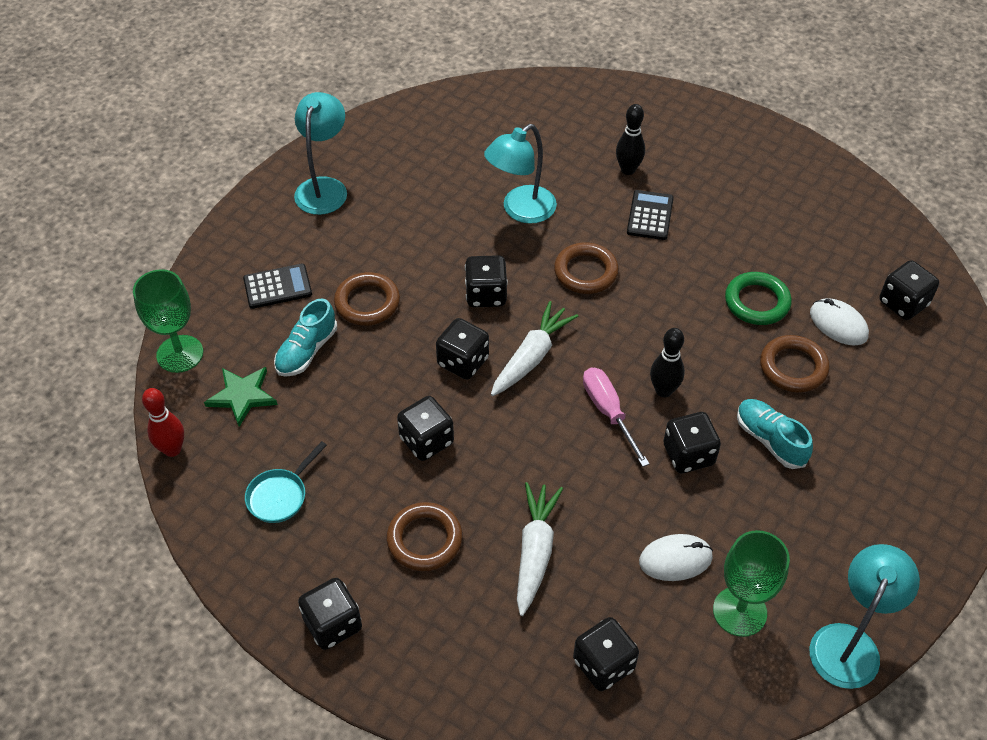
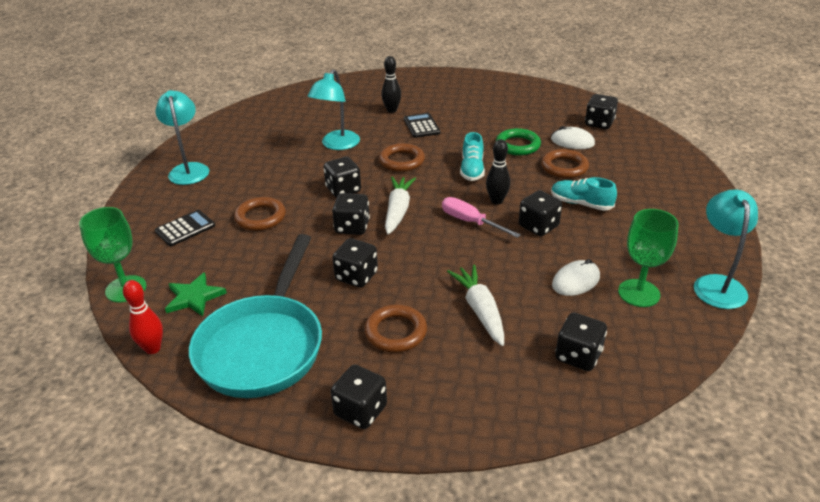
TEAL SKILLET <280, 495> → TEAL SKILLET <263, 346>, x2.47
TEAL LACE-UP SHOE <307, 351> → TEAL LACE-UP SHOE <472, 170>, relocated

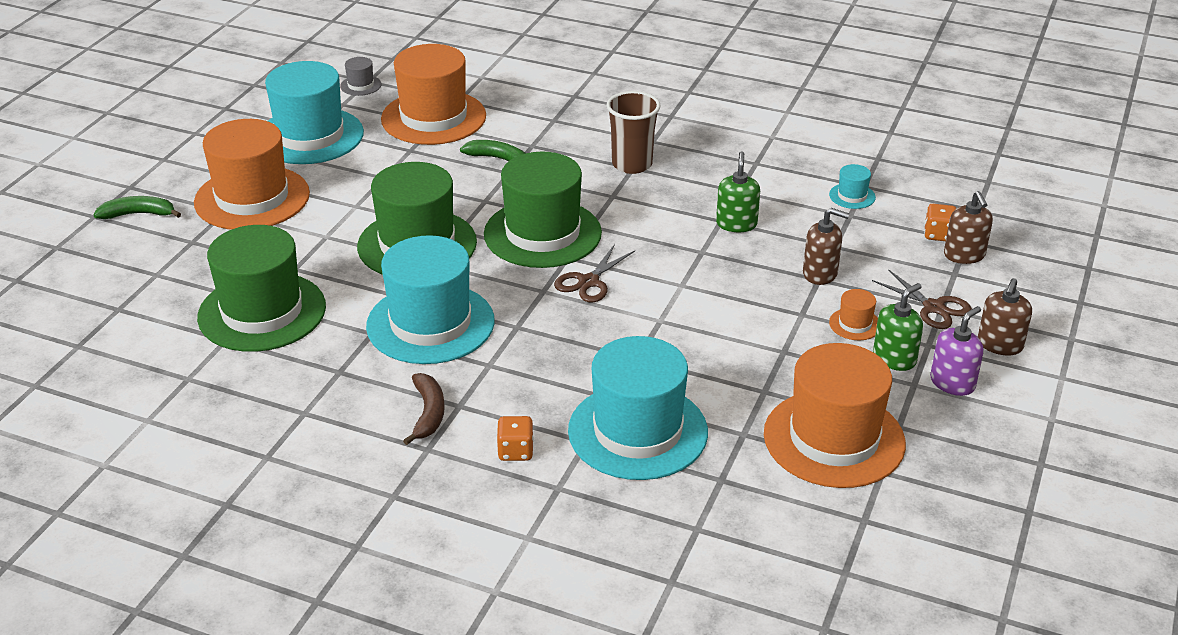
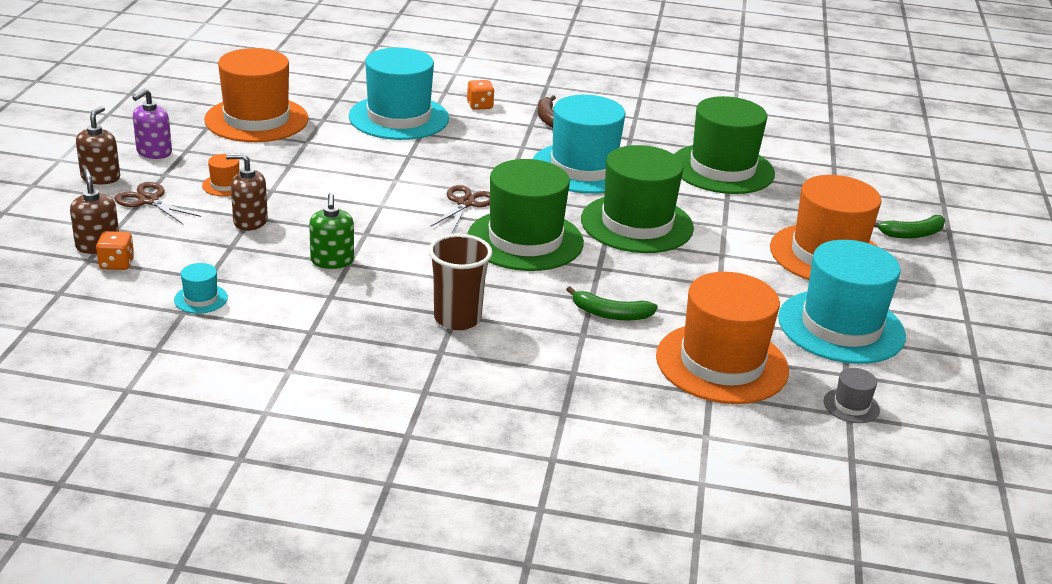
LEAF-GREEN PUMP BOTTLE <894, 358> → -

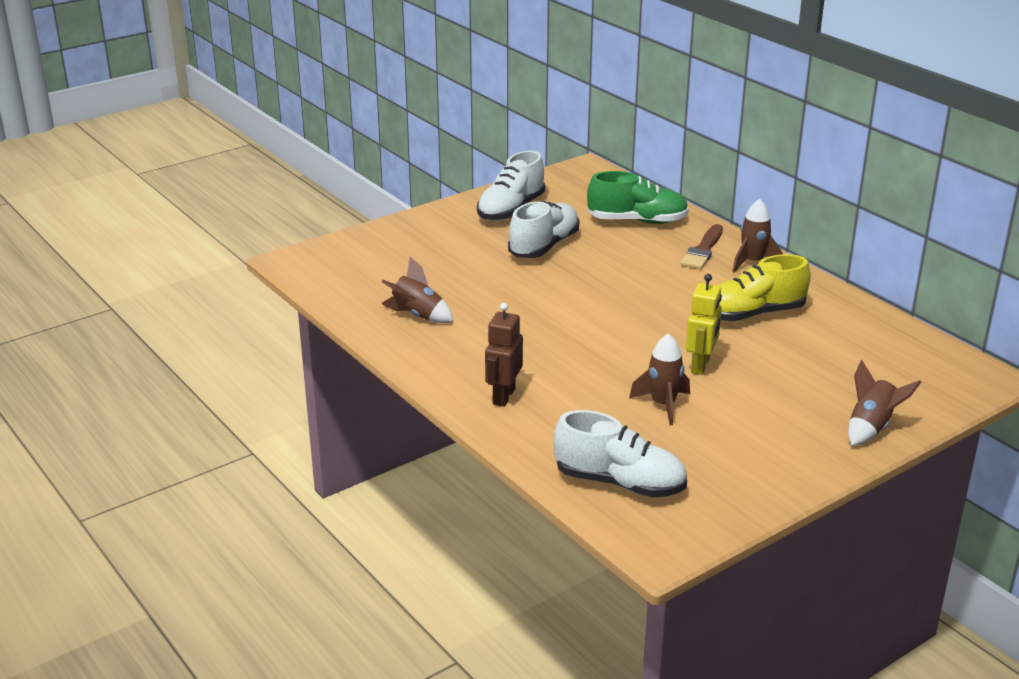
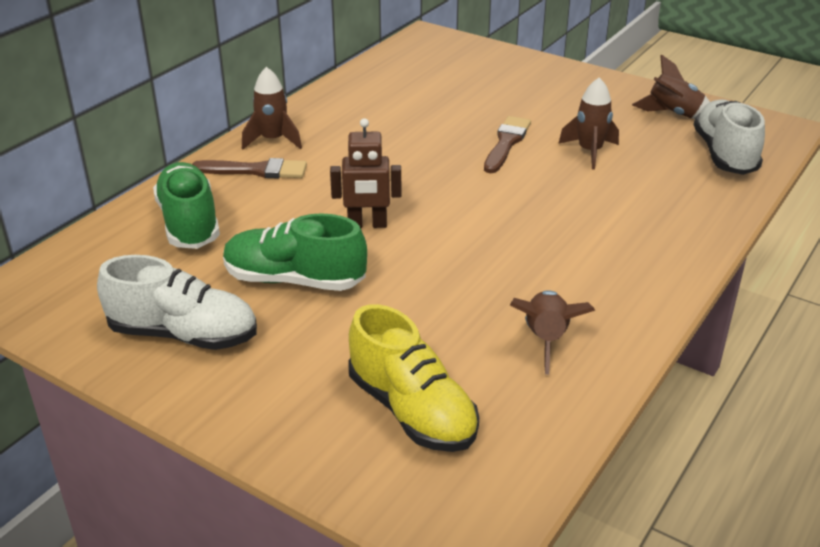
WHITE LACE-UP SHOE <544, 246> → LEAF-GREEN LACE-UP SHOE <294, 280>
BROWN ROBOT <503, 396> → BROWN ROBOT <367, 225>, relocated
GOLDEN LACE-UP SHOE <753, 314> → GOLDEN LACE-UP SHOE <412, 411>, relocated
GOLDEN ROBOT <700, 365> → BROWN PAINT BRUSH <506, 143>
BROWN SPACESHIP <871, 427> → BROWN SPACESHIP <673, 114>, relocated

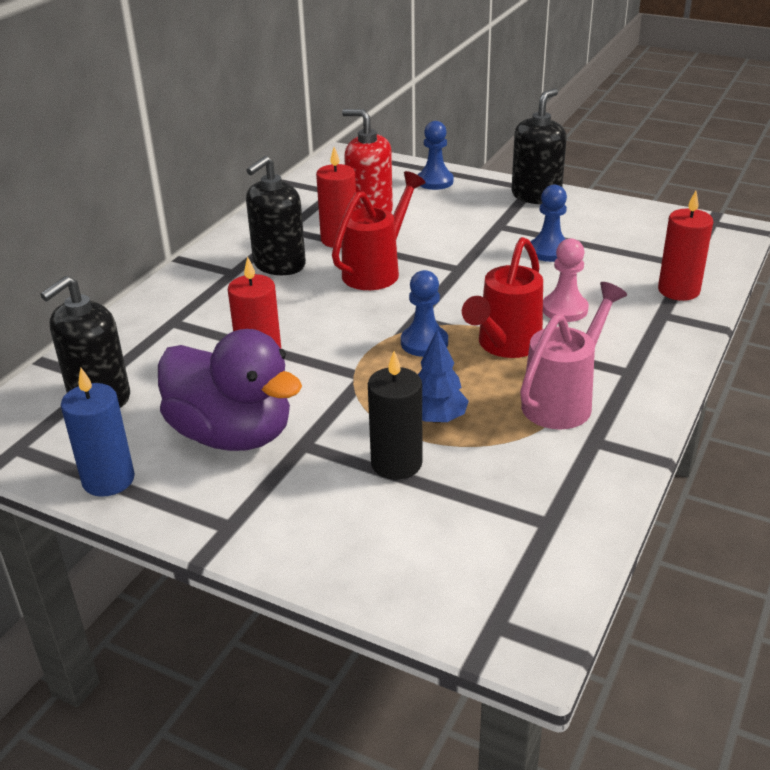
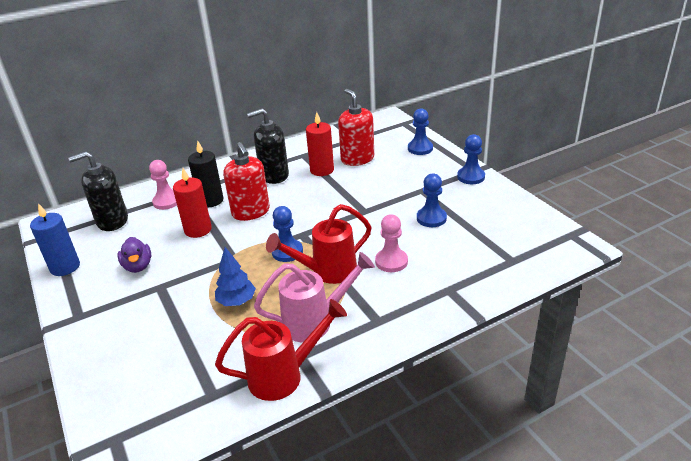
PURPLE TOY DUCK <232, 434> → PURPLE TOY DUCK <138, 266>, x0.49
- → ROSE-PINK GAME PAWN <167, 201>
BLACK CANDLE <396, 463> → BLACK CANDLE <211, 200>, relocated
RED WATERING CAN <377, 270> → RED WATERING CAN <284, 375>, relocated
- → RED PUMP BOTTLE <251, 212>
BLACK PUMP BOTTLE <536, 196> → COBALT GAME PAWN <471, 177>
RED CANDLE <678, 290> → -

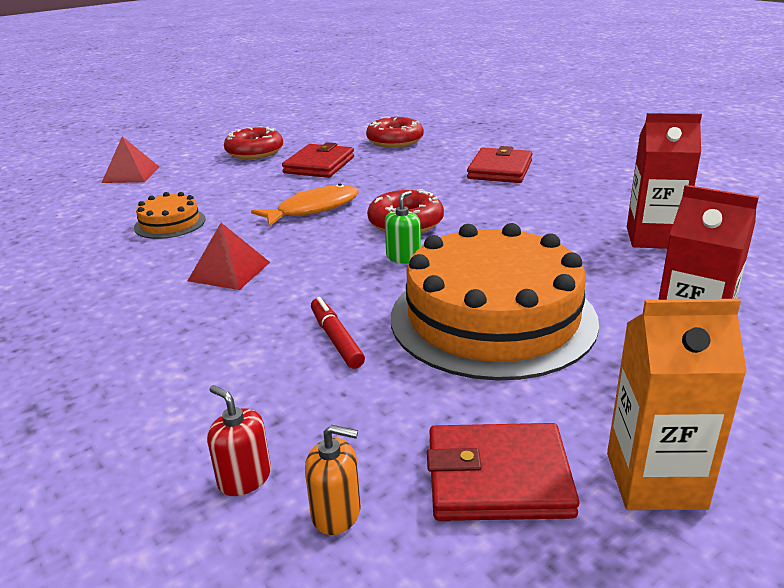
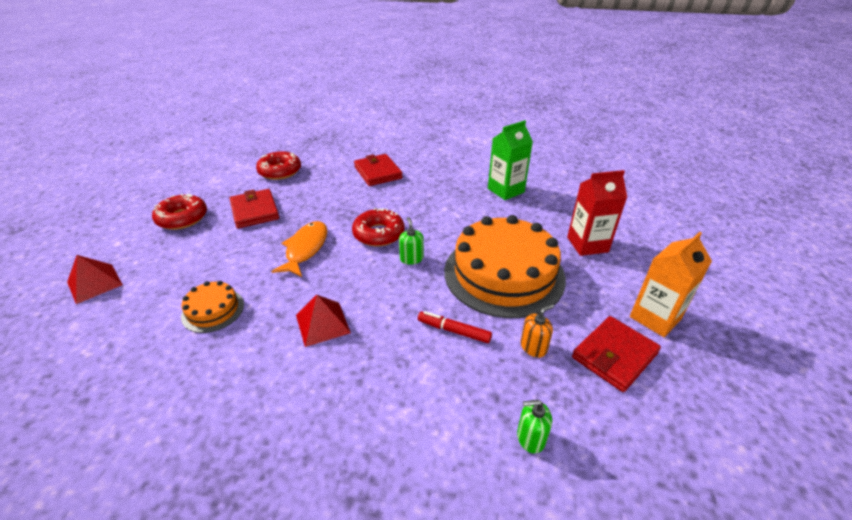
RED JUICE CARTON <653, 238> → LEAF-GREEN JUICE CARTON <506, 190>
RED PUMP BOTTLE <244, 478> → LEAF-GREEN PUMP BOTTLE <530, 437>
ORANGE-COLOURED PUMP BOTTLE <336, 513> → ORANGE-COLOURED PUMP BOTTLE <533, 347>, relocated

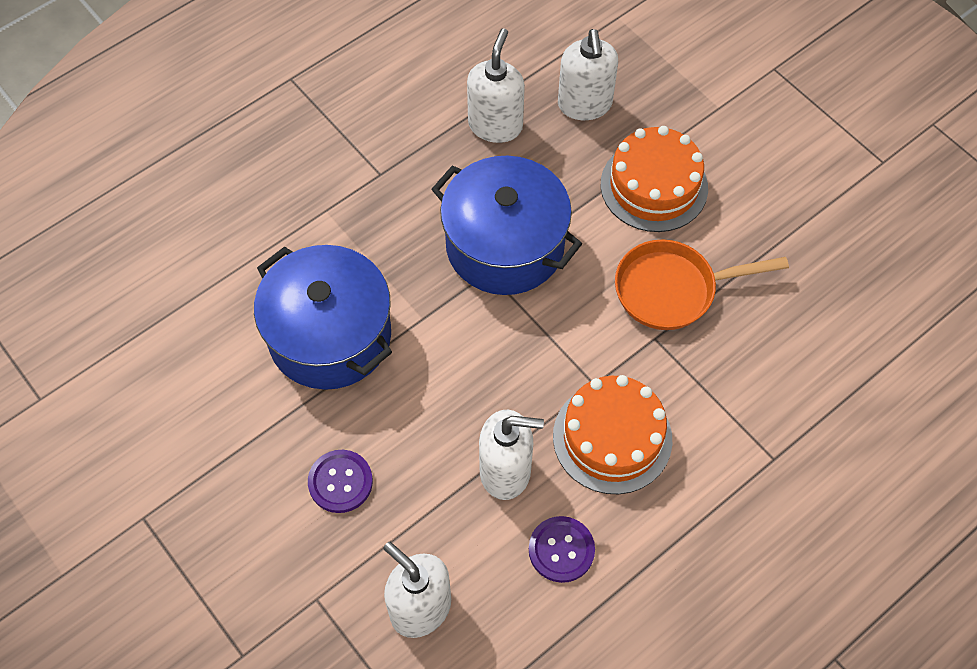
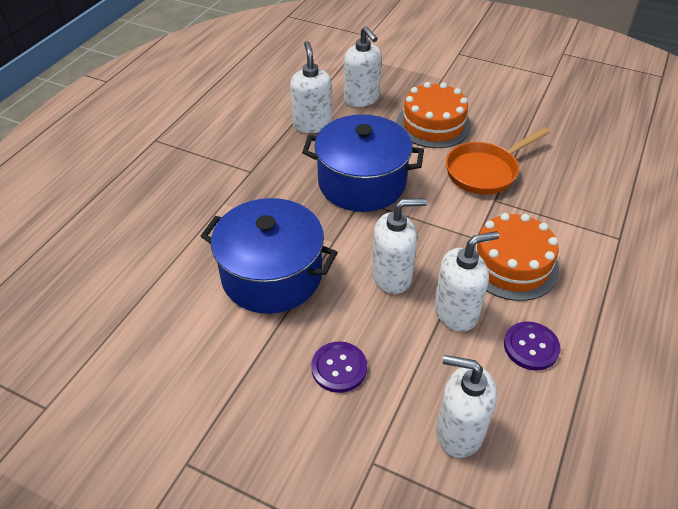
- → WHITE PUMP BOTTLE <392, 276>

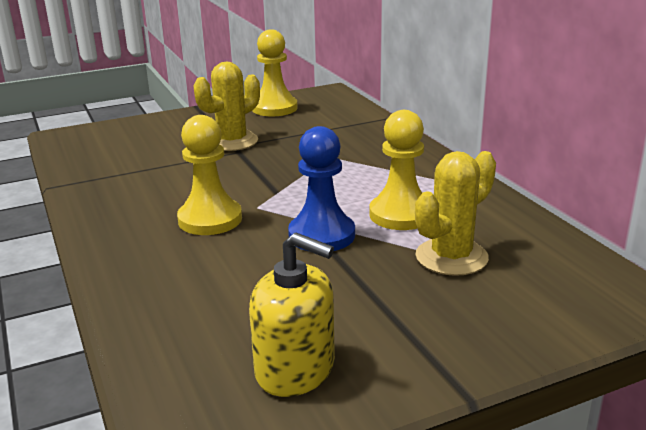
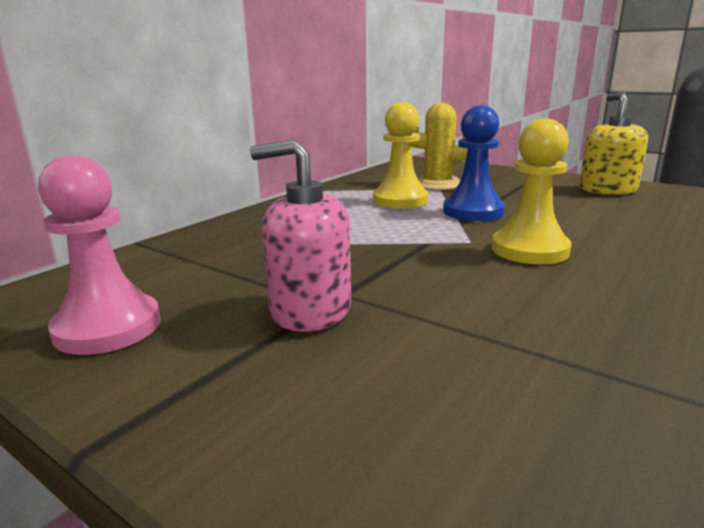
GOLDEN GAME PAWN <274, 108> → ROSE-PINK GAME PAWN <108, 327>
GOLDEN PRICKLY PLANT <232, 141> → ROSE-PINK PUMP BOTTLE <310, 309>

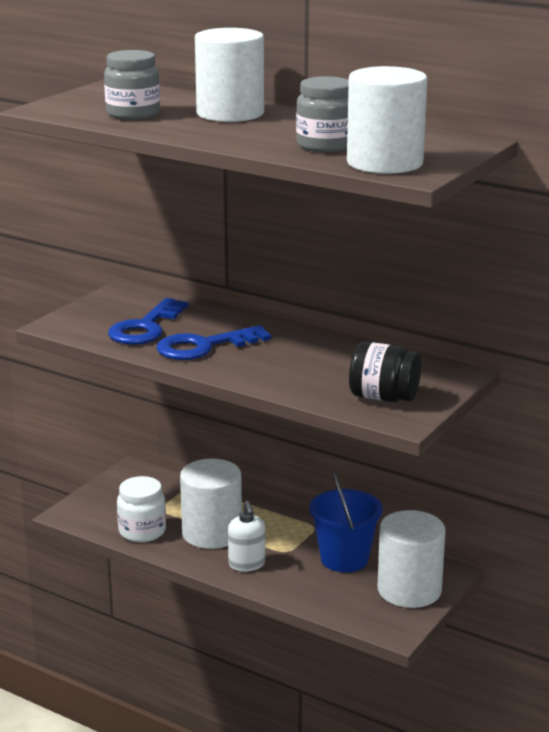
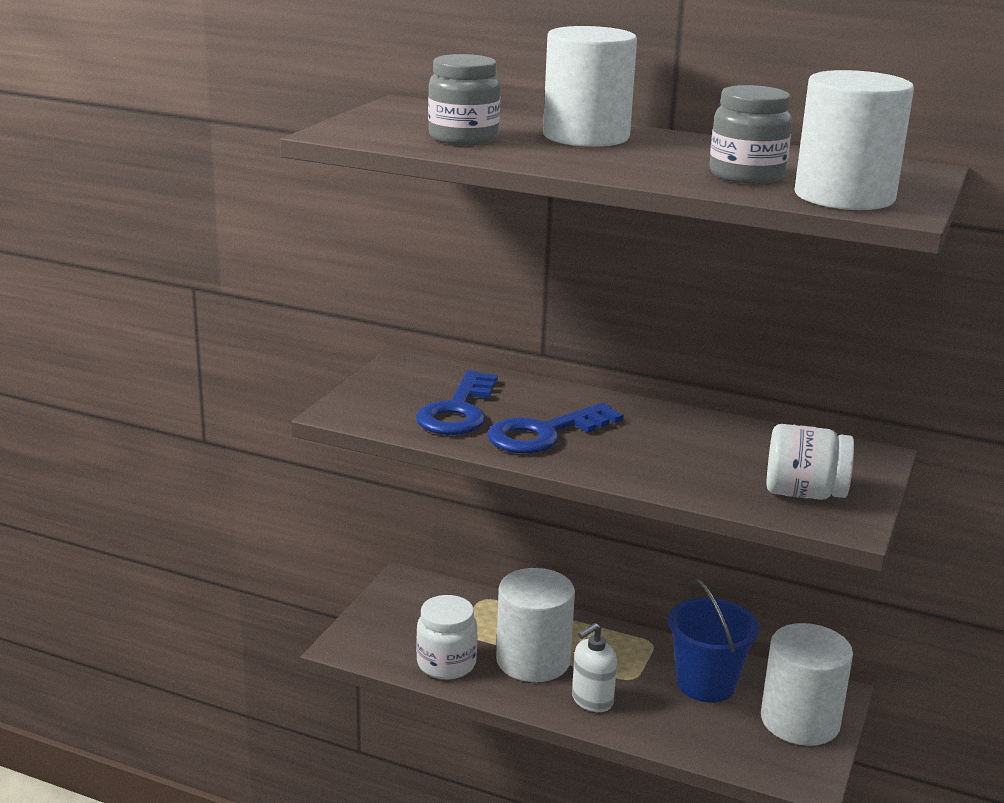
WHITE PUMP BOTTLE <247, 564> → WHITE PUMP BOTTLE <592, 700>, 75 degrees clockwise
BLACK JAM JAR <383, 397> → WHITE JAM JAR <804, 493>

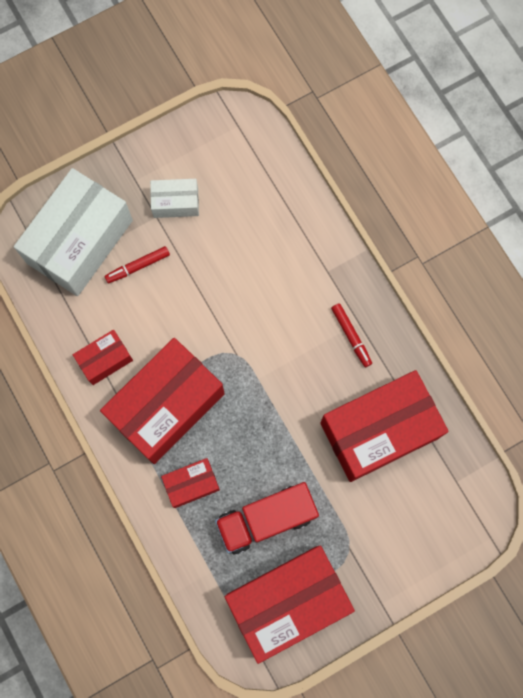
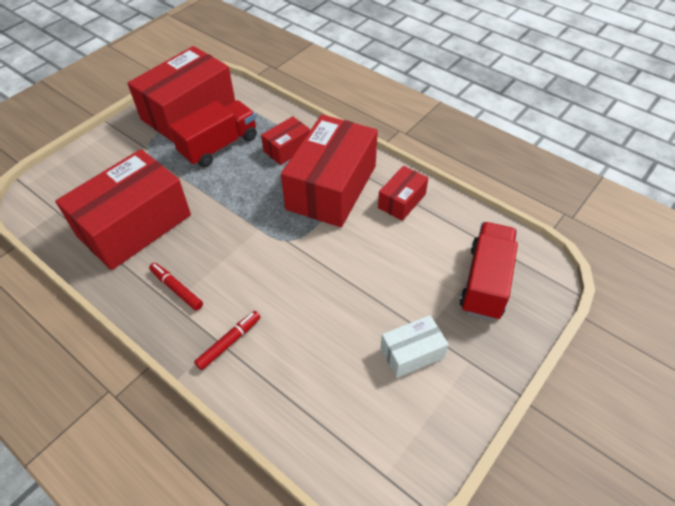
RED MARKER <138, 266> → RED MARKER <229, 342>, relocated
WHITE PARCEL <80, 241> → RED TRUCK <485, 282>

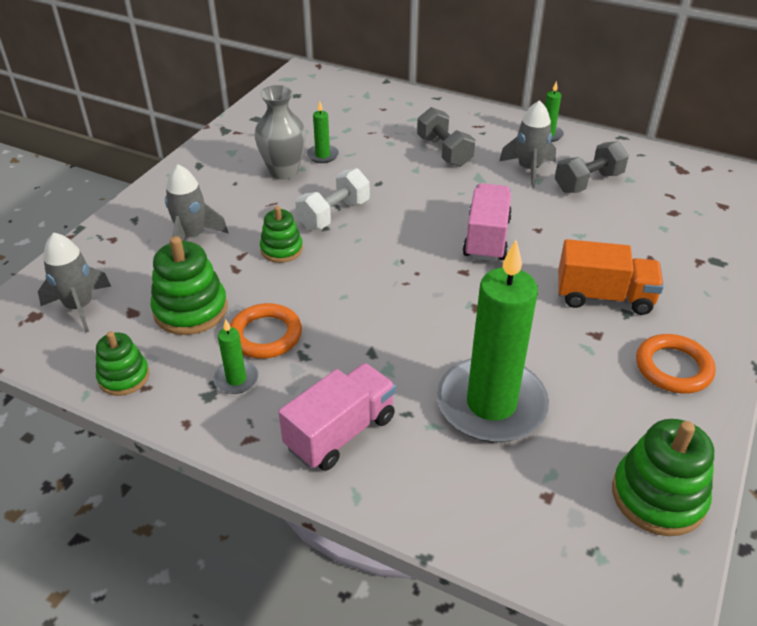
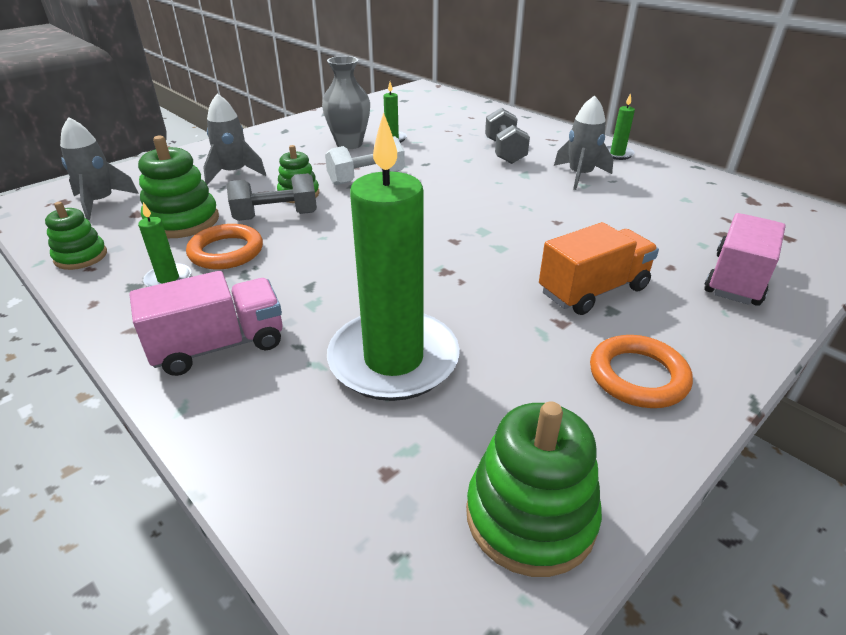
ASH-GREY HAND WEIGHT <588, 182> → ASH-GREY HAND WEIGHT <276, 216>, relocated
ORANGE-COLOURED TRUCK <604, 297> → ORANGE-COLOURED TRUCK <593, 290>, 60 degrees counterclockwise
ROSE-PINK TRUCK <486, 238> → ROSE-PINK TRUCK <736, 279>, relocated

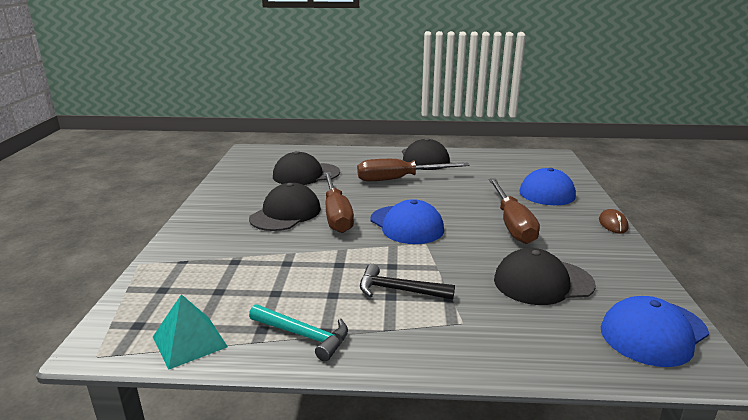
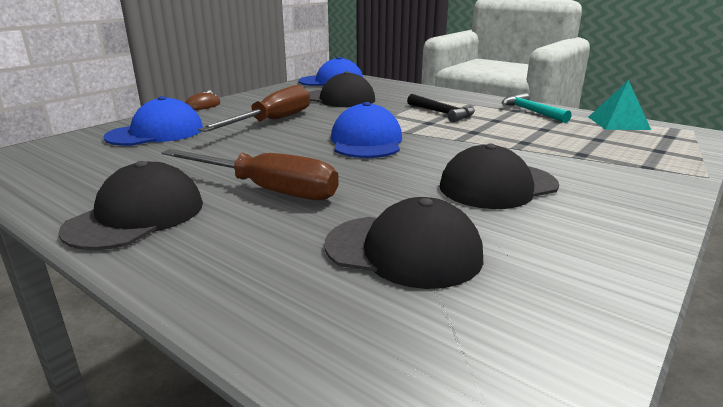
BROWN SCREWDRIVER <336, 215> → -

